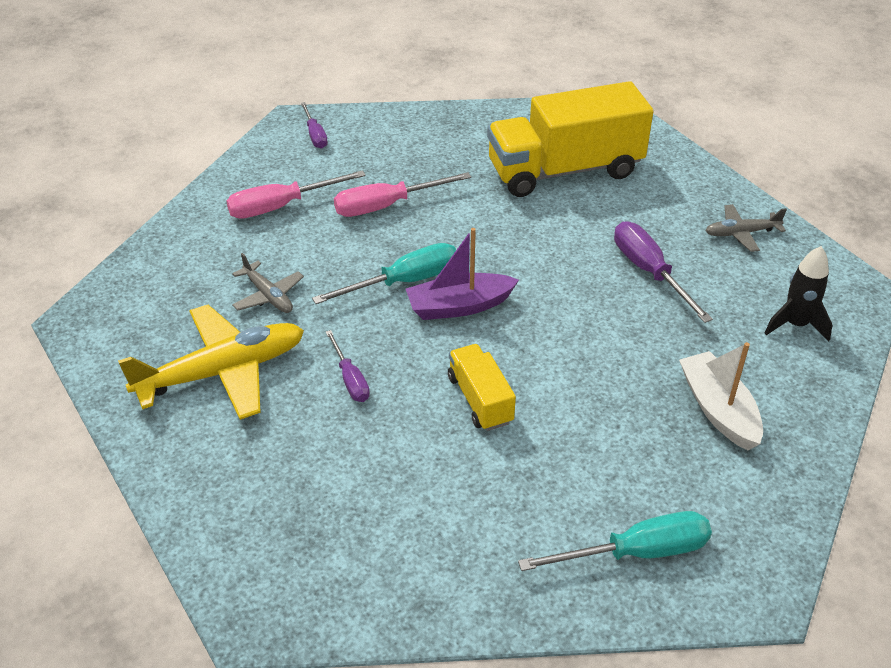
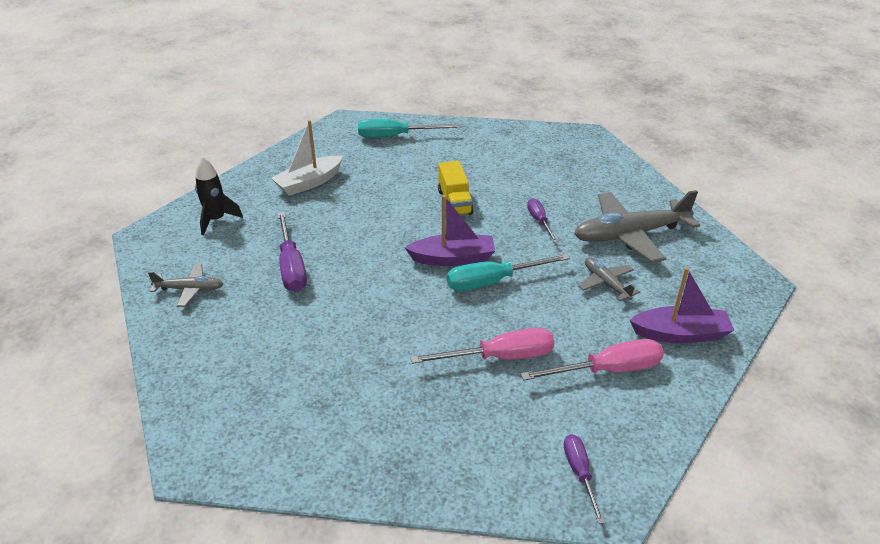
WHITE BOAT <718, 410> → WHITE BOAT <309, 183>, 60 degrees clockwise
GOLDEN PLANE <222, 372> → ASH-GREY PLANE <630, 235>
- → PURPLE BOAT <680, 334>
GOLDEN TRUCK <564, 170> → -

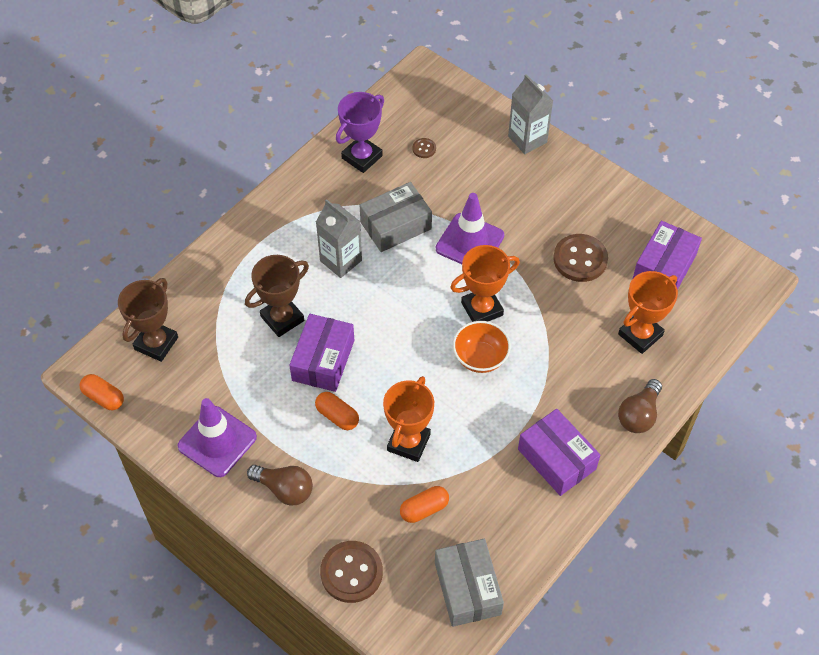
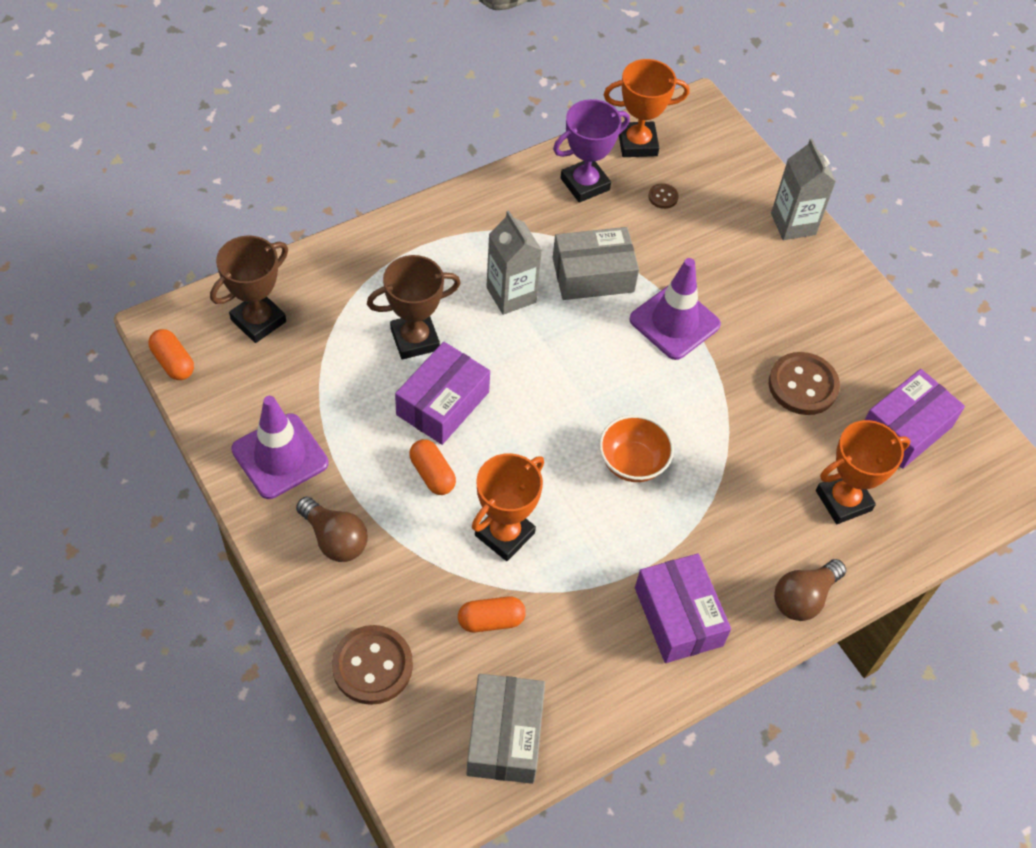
ORANGE-COLOURED TROPHY <482, 309> → ORANGE-COLOURED TROPHY <637, 143>, relocated

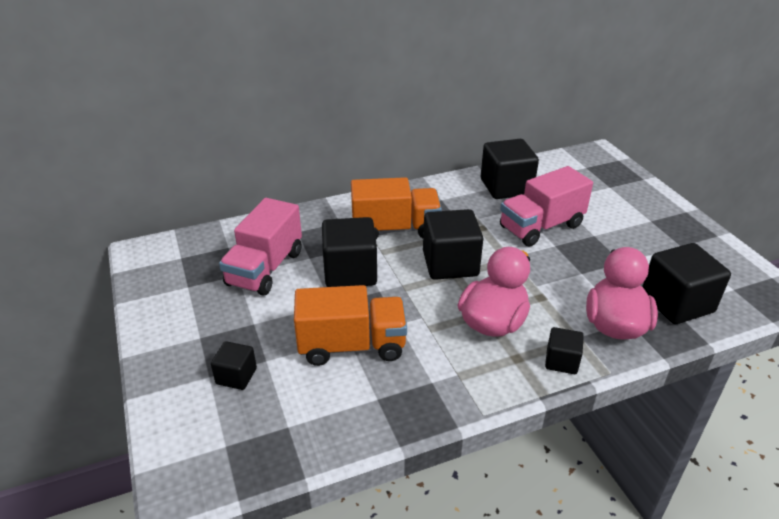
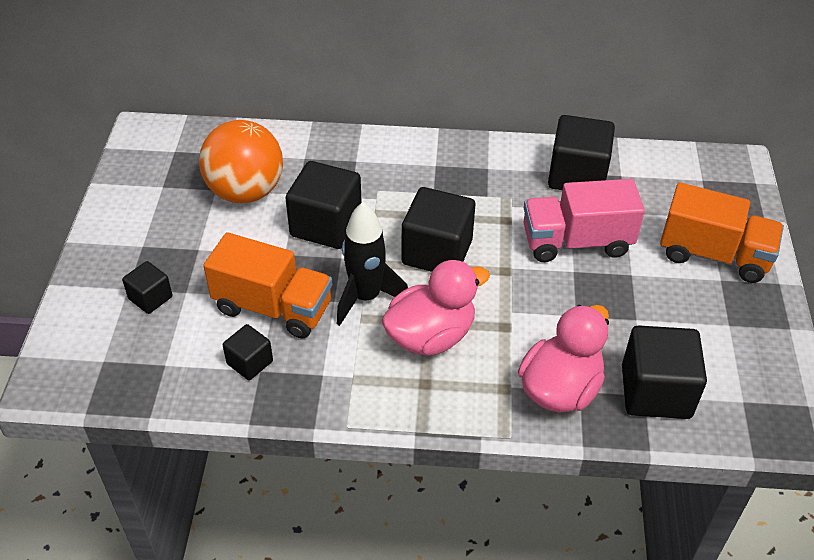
ROSE-PINK TRUCK <265, 268> → ORANGE-COLOURED PLAY BALL <245, 191>
BLACK CUBE <561, 361> → BLACK CUBE <250, 362>, relocated
- → BLACK SPACESHIP <366, 297>
ORANGE-COLOURED TRUCK <395, 229> → ORANGE-COLOURED TRUCK <713, 255>, relocated

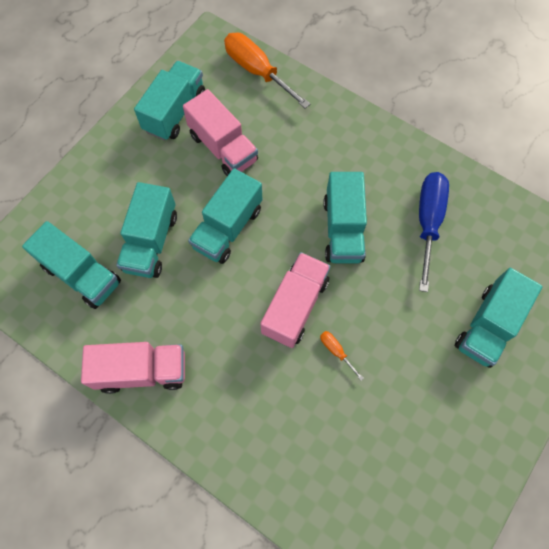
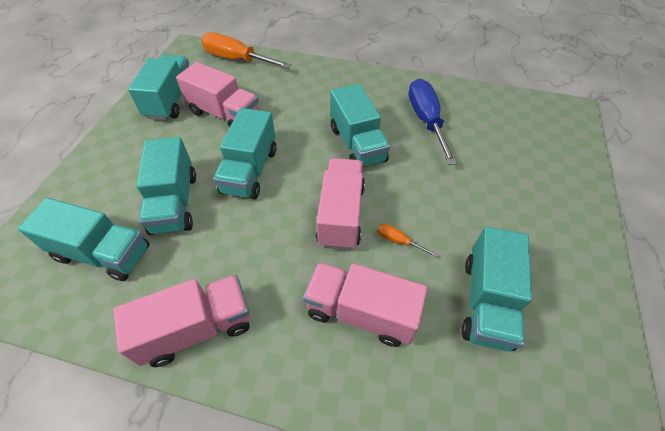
- → ROSE-PINK TRUCK <361, 312>
TEAL TRUCK <487, 326> → TEAL TRUCK <486, 301>, relocated

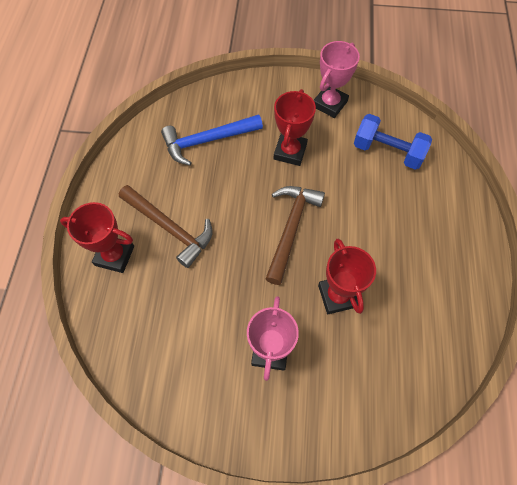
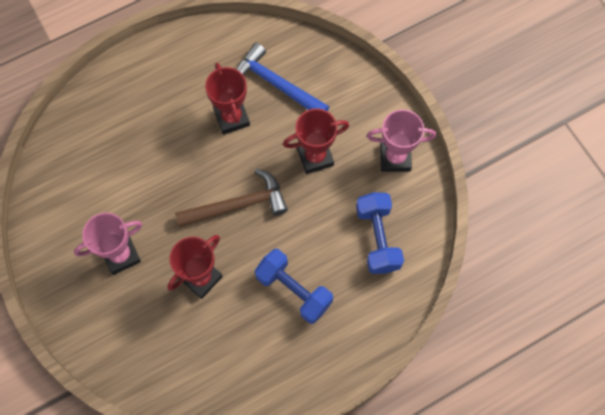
RED TROPHY <114, 256> → RED TROPHY <231, 118>, relocated
- → COBALT HAND WEIGHT <294, 290>
BROWN CARPENTER'S HAMMER <170, 228> → -

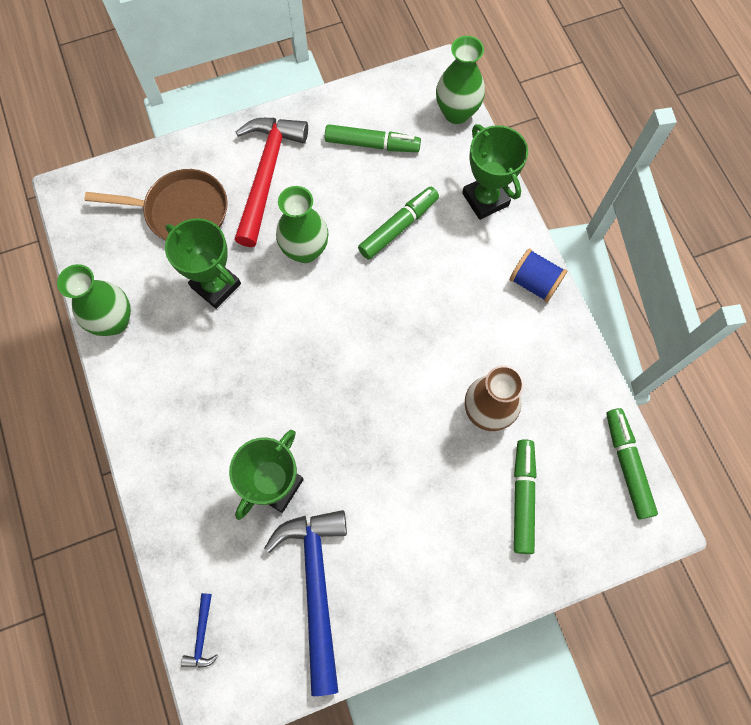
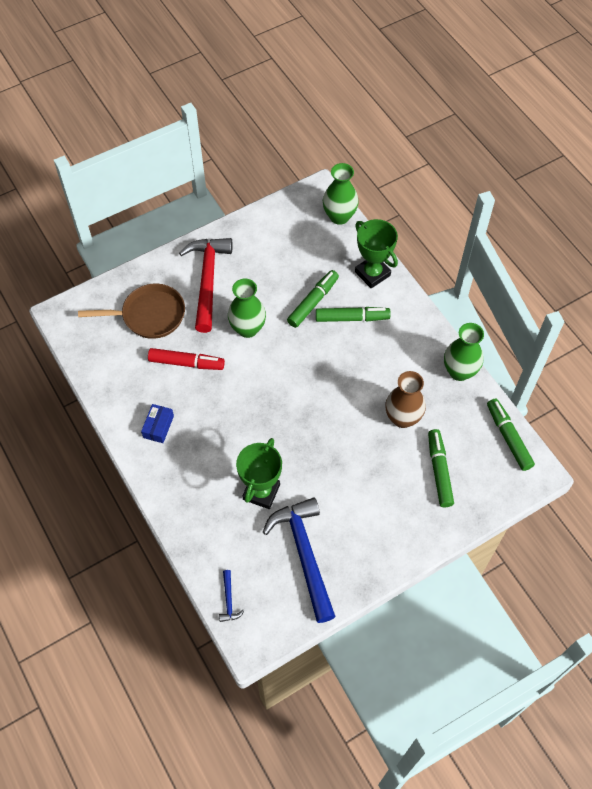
- → COBALT PARCEL <158, 427>
LEAF-GREEN TROPHY <216, 285> → RED MARKER <186, 363>
LEAF-GREEN MARKER <372, 144> → LEAF-GREEN MARKER <352, 318>, relocated
LEAF-GREEN TALL VASE <114, 321> → LEAF-GREEN TALL VASE <459, 371>, relocated
COBALT BOBBIN <534, 283> → -

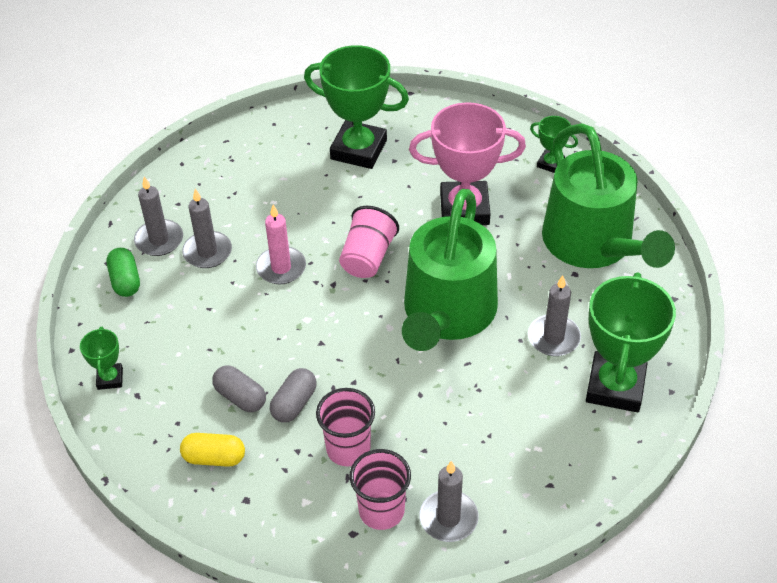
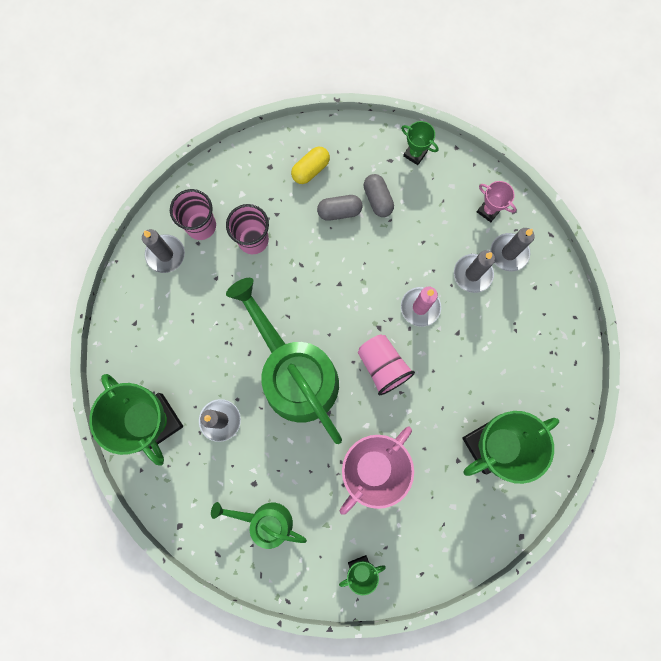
LEAF-GREEN WATERING CAN <593, 243> → LEAF-GREEN WATERING CAN <266, 521>, x0.53
ASH-GREY PILL <294, 403> → ASH-GREY PILL <377, 199>, relocated
LEAF-GREEN PILL <125, 281> → ROSE-PINK TROPHY <488, 210>

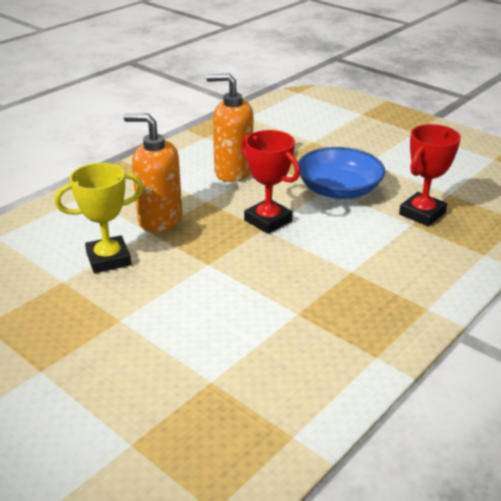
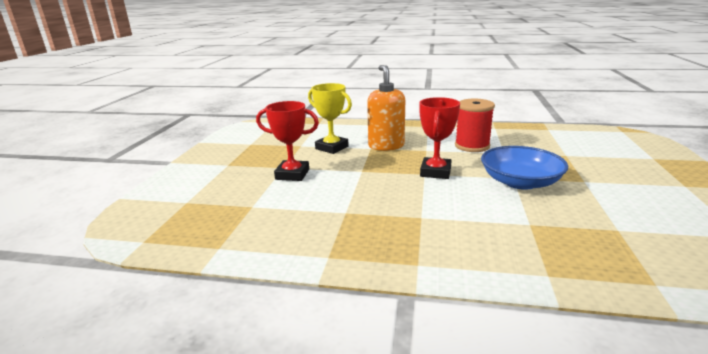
RED TROPHY <422, 213> → RED TROPHY <292, 174>, relocated
ORANGE-COLOURED PUMP BOTTLE <233, 172> → RED BOBBIN <472, 146>

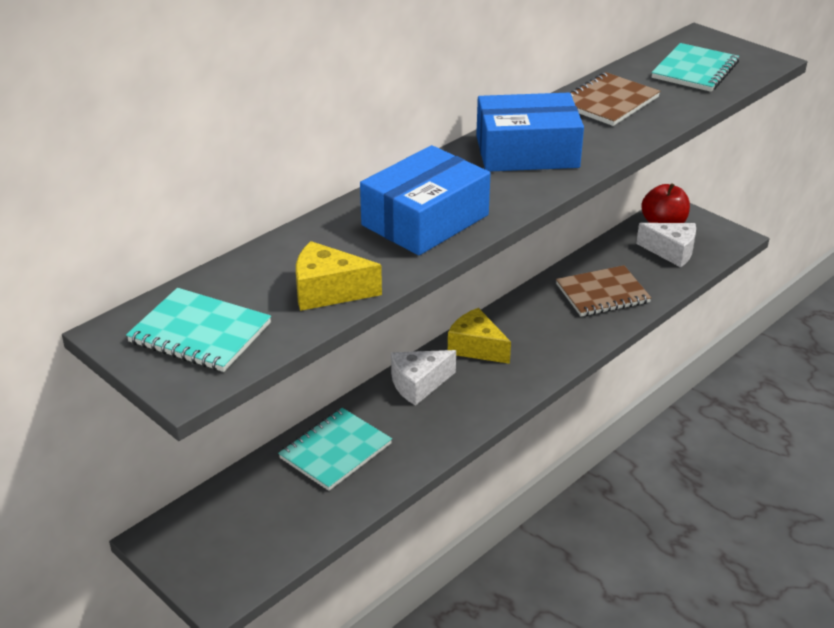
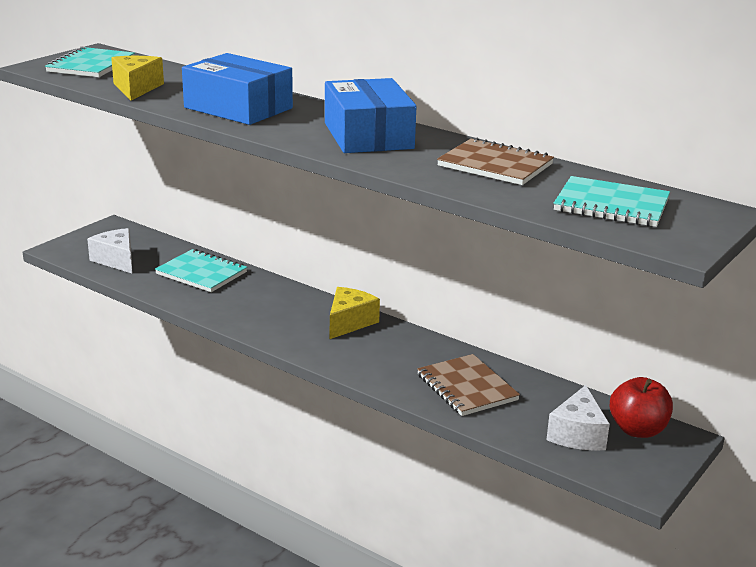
WHITE PIECE OF CHEESE <418, 384> → WHITE PIECE OF CHEESE <116, 260>, relocated

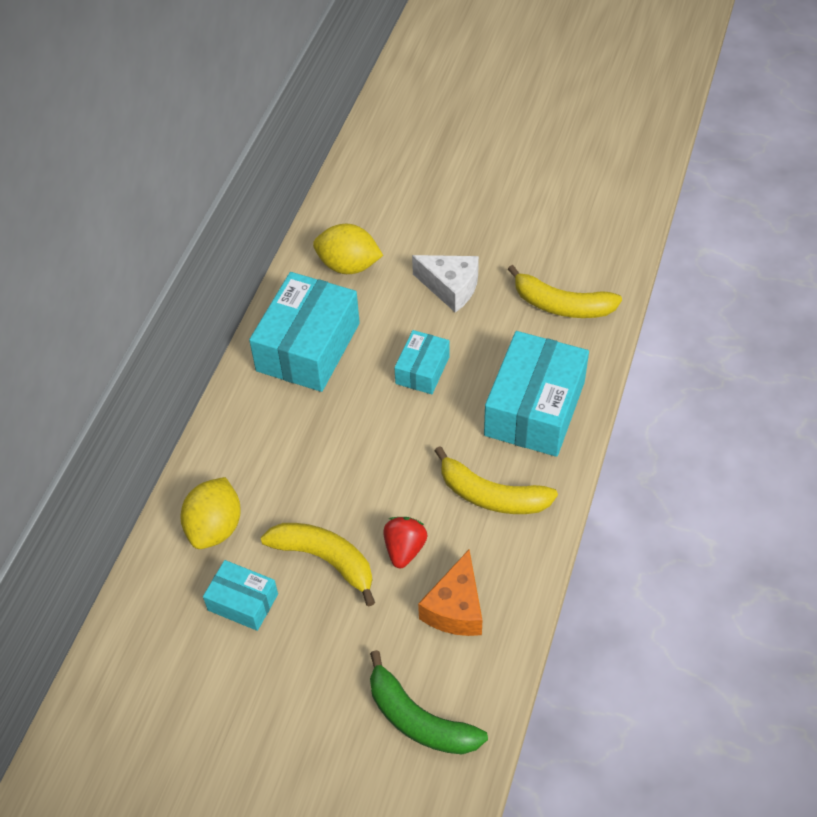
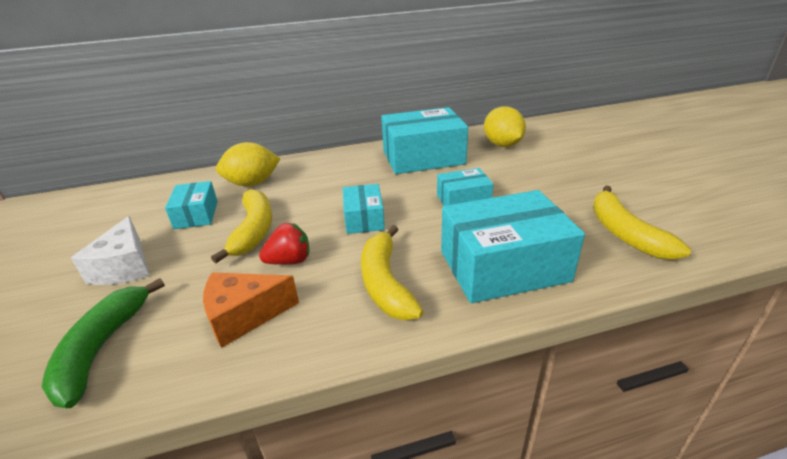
WHITE PIECE OF CHEESE <450, 288> → WHITE PIECE OF CHEESE <124, 267>, relocated
- → TEAL PARCEL <364, 219>

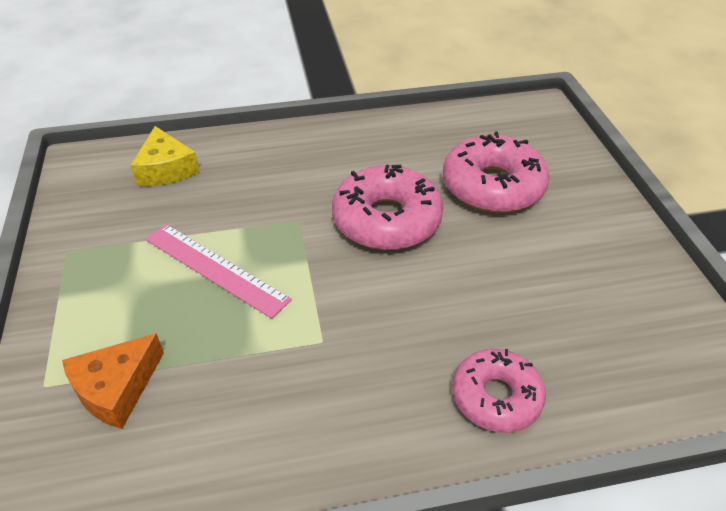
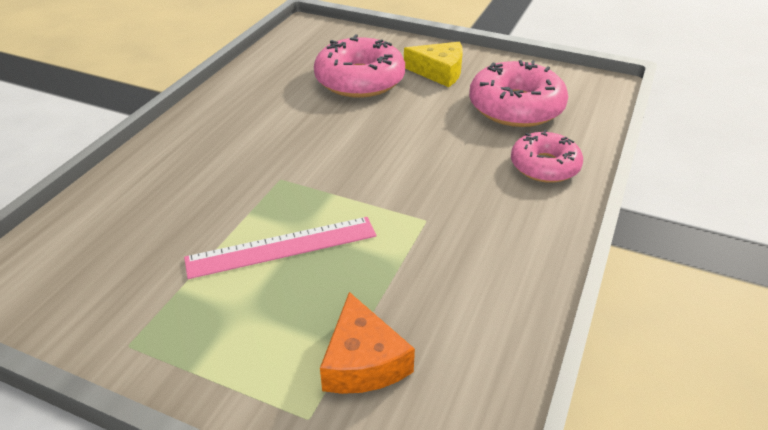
GOLDEN PIECE OF CHEESE <166, 169> → GOLDEN PIECE OF CHEESE <439, 72>, relocated
ROSE-PINK DOUGHNUT <386, 220> → ROSE-PINK DOUGHNUT <516, 107>, relocated

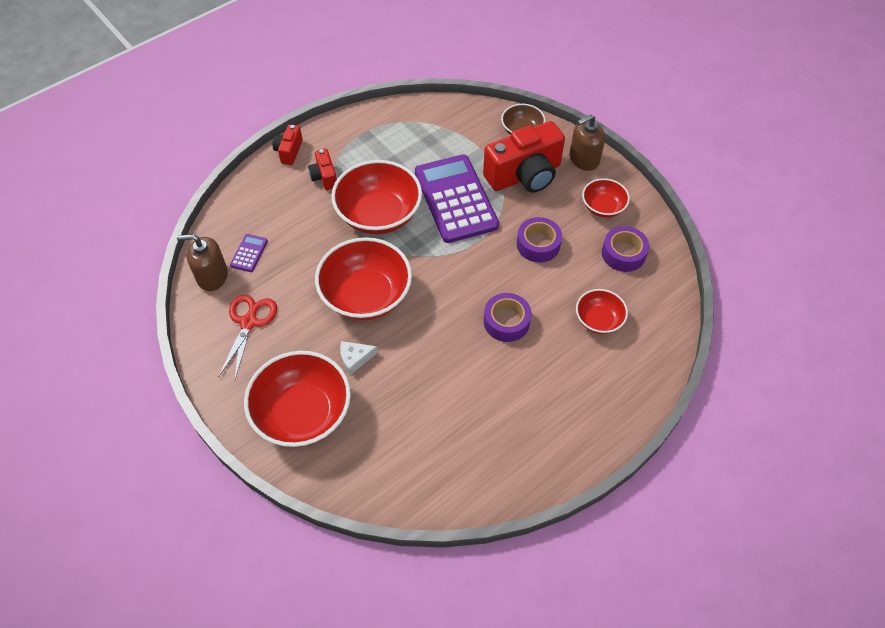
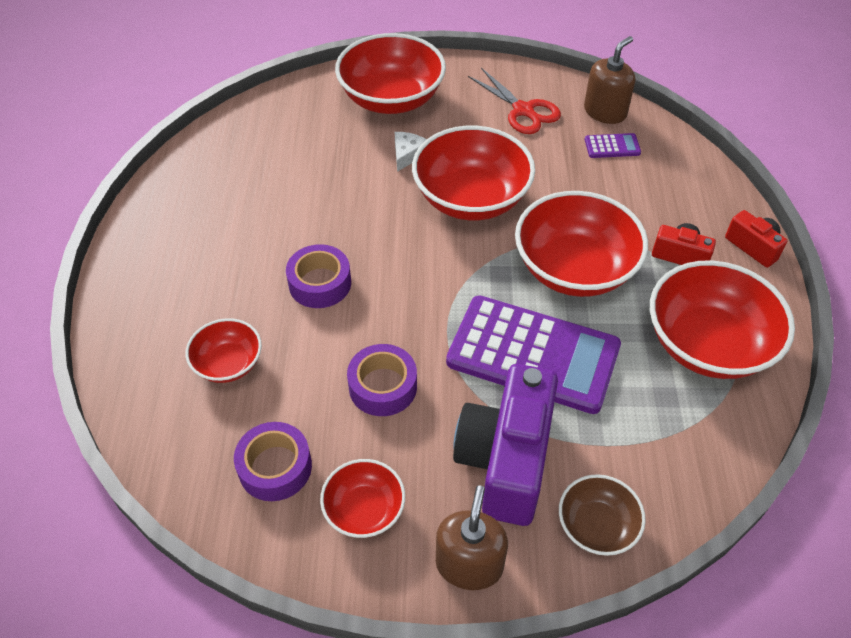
RED CAMERA <524, 175> → PURPLE CAMERA <506, 460>
PURPLE POCKET CALCULATOR <249, 253> → PURPLE POCKET CALCULATOR <612, 146>, 60 degrees counterclockwise
- → RED SERVING BOWL <707, 344>

